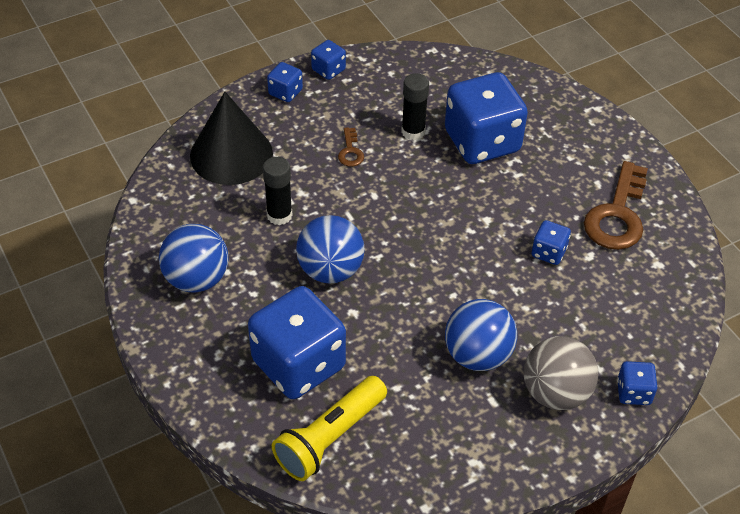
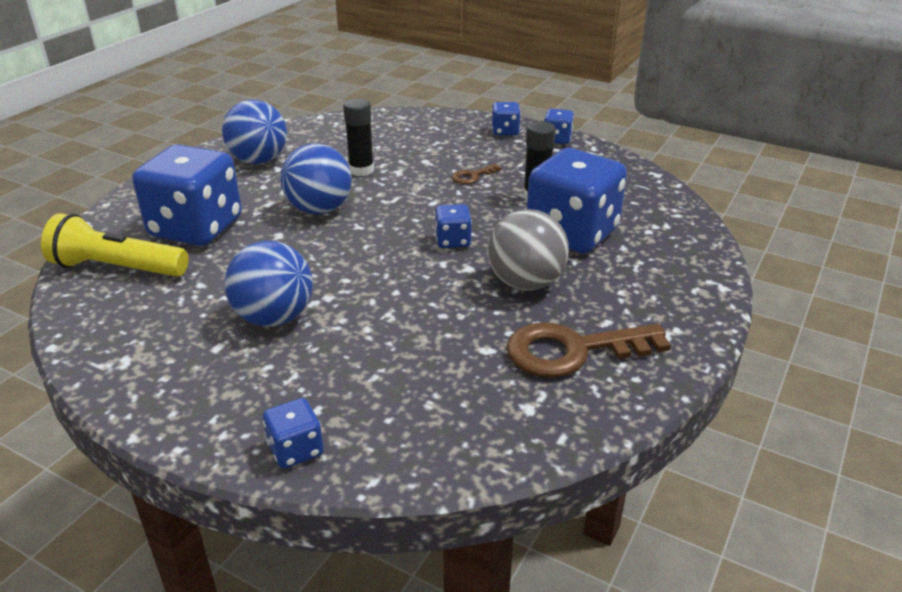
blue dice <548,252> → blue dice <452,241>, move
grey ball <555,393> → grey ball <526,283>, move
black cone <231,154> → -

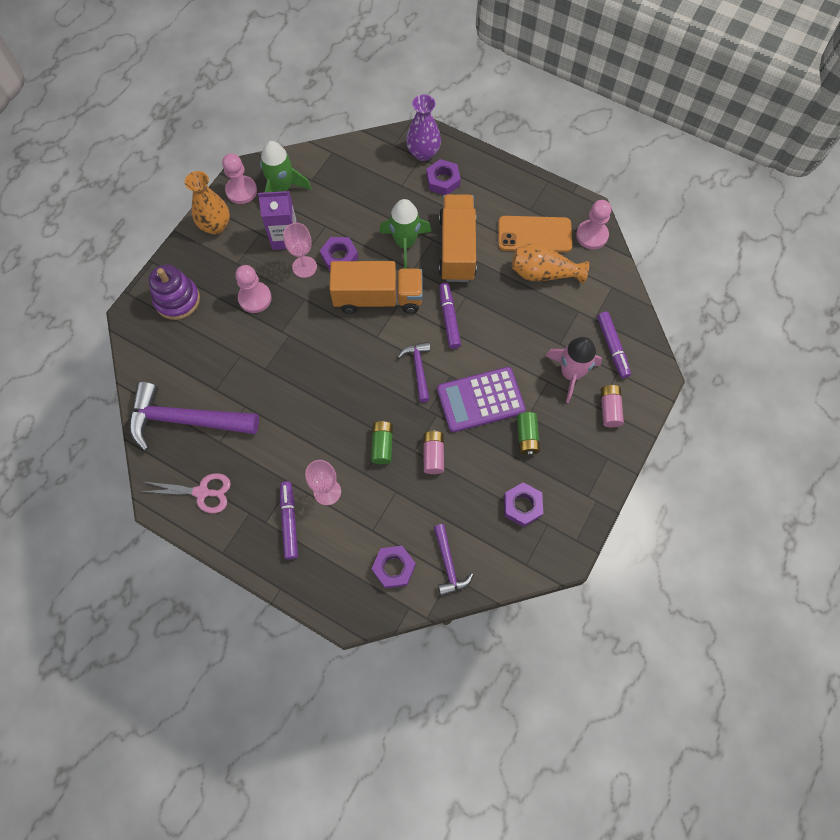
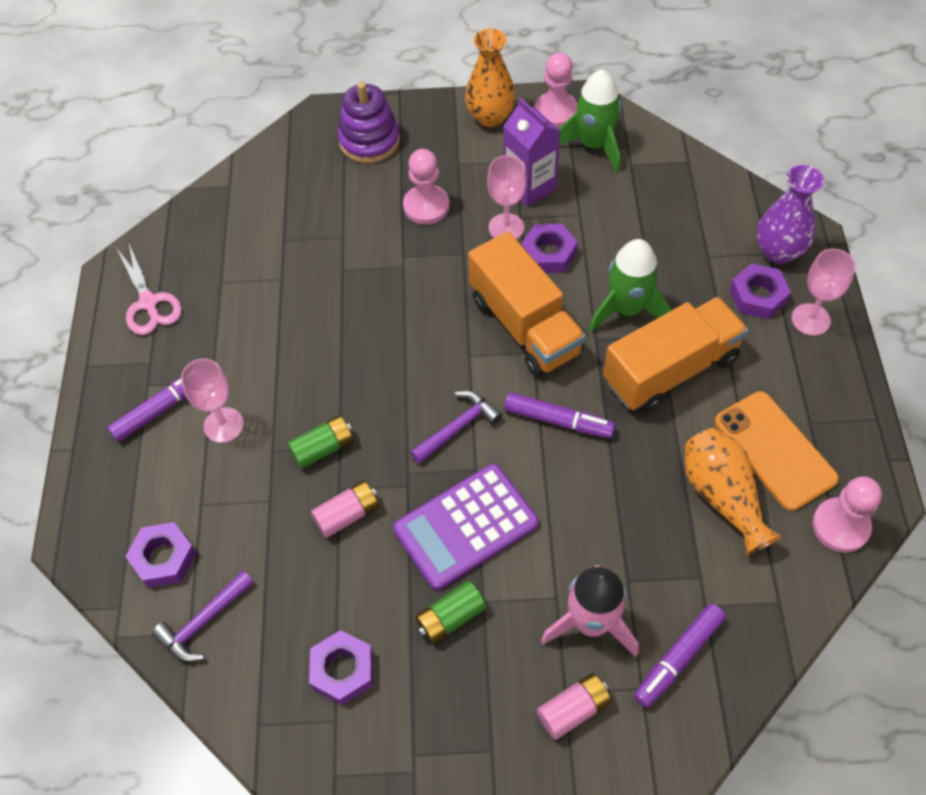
purple calculator <480,400> → purple calculator <466,526>, 75 degrees counterclockwise
purple marker <449,318> → purple marker <558,420>, 60 degrees clockwise
- → pink goblet <810,319>
purple hammer <185,420> → -

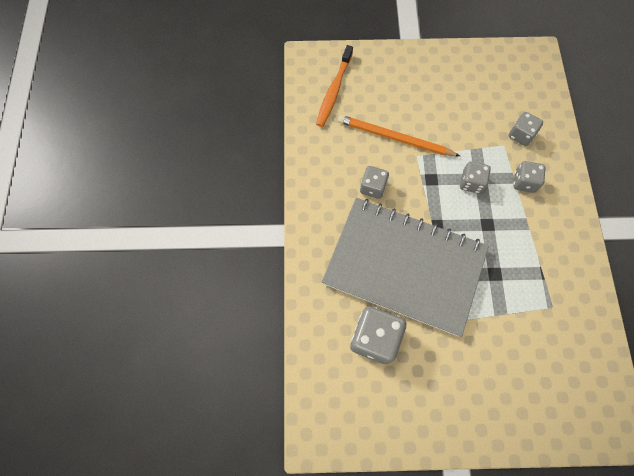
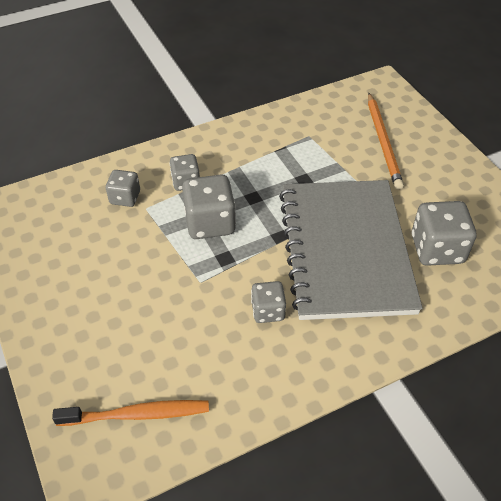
grey dice <471,183> → grey dice <210,223>, x1.67
orange pencil <394,138> → orange pencil <383,142>, move

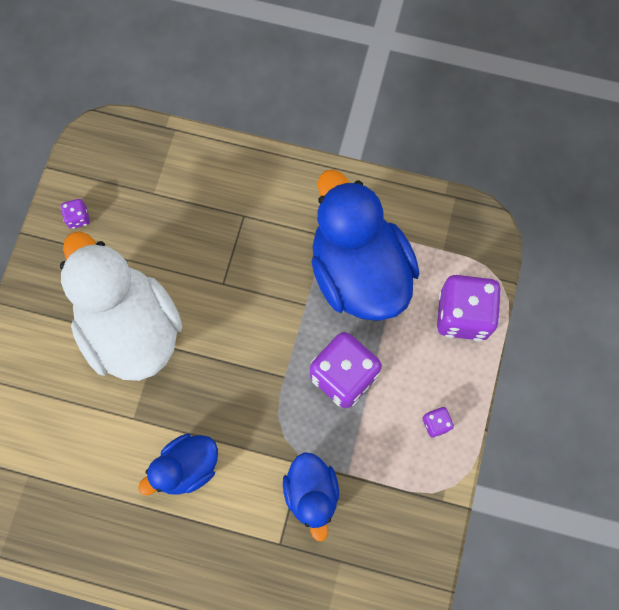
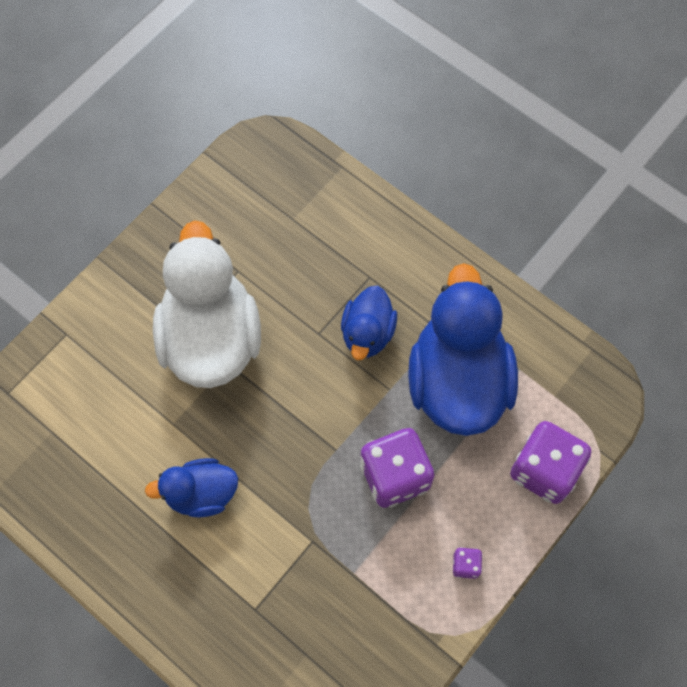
blue duck <311,494> → blue duck <367,333>, move
purple dice <78,218> → -

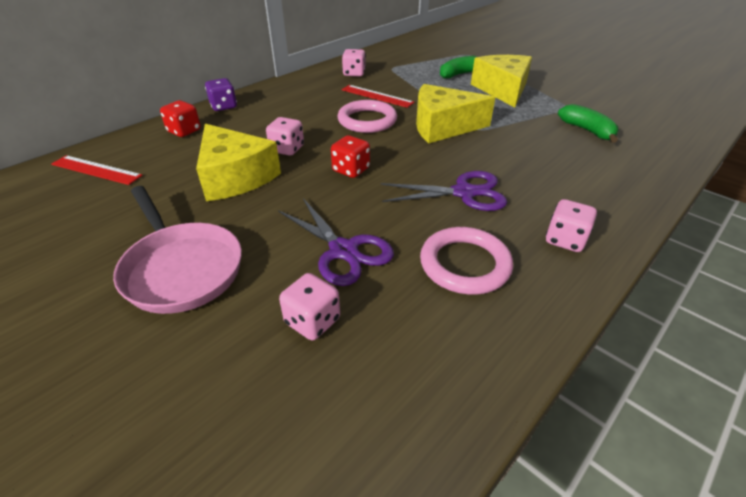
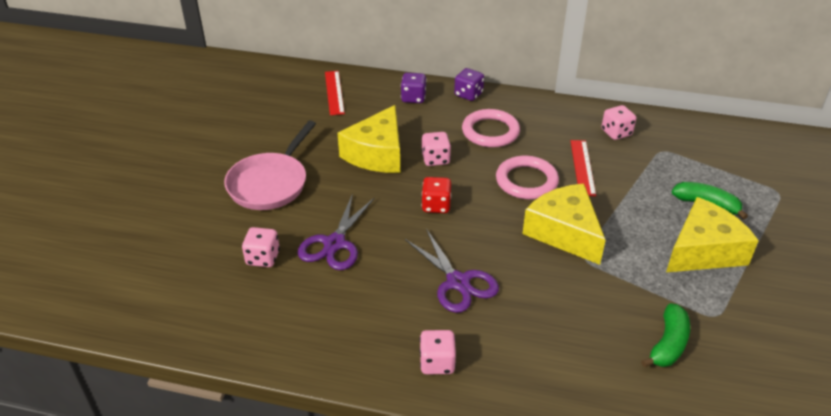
red dice <184,131> → purple dice <413,98>
pink ring <465,264> → pink ring <490,132>, move

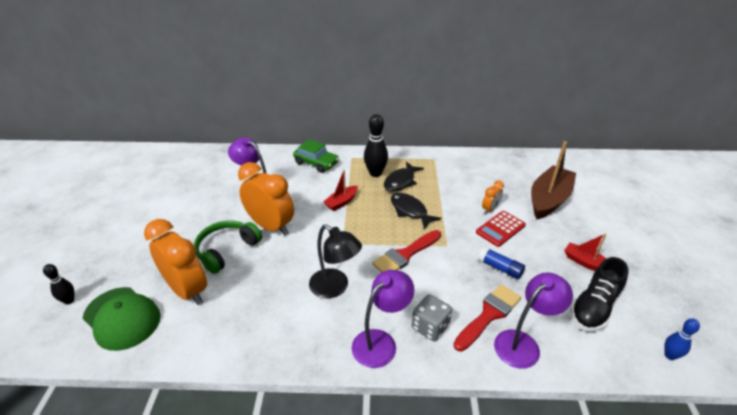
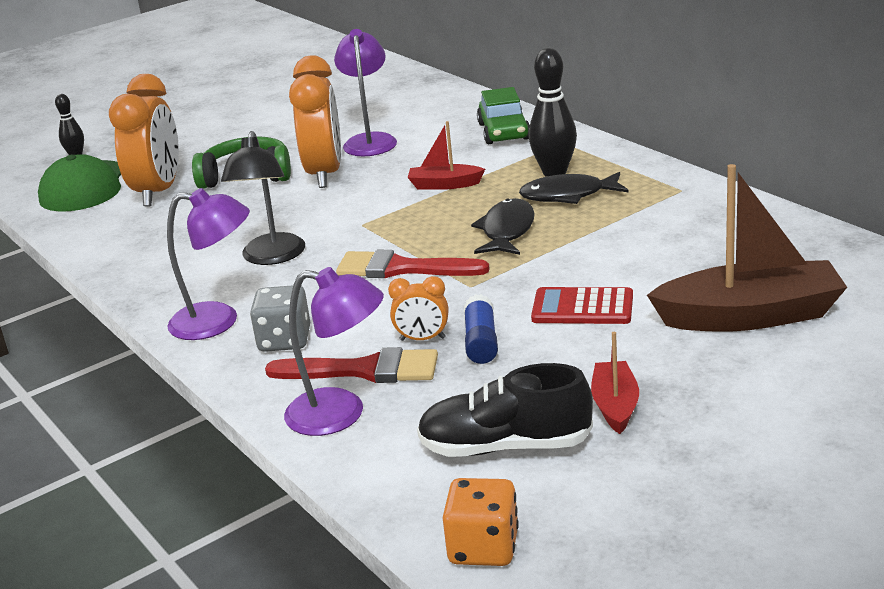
orange clock <490,209> → orange clock <422,339>, move
blue bowling pin <670,355> → orange dice <483,548>

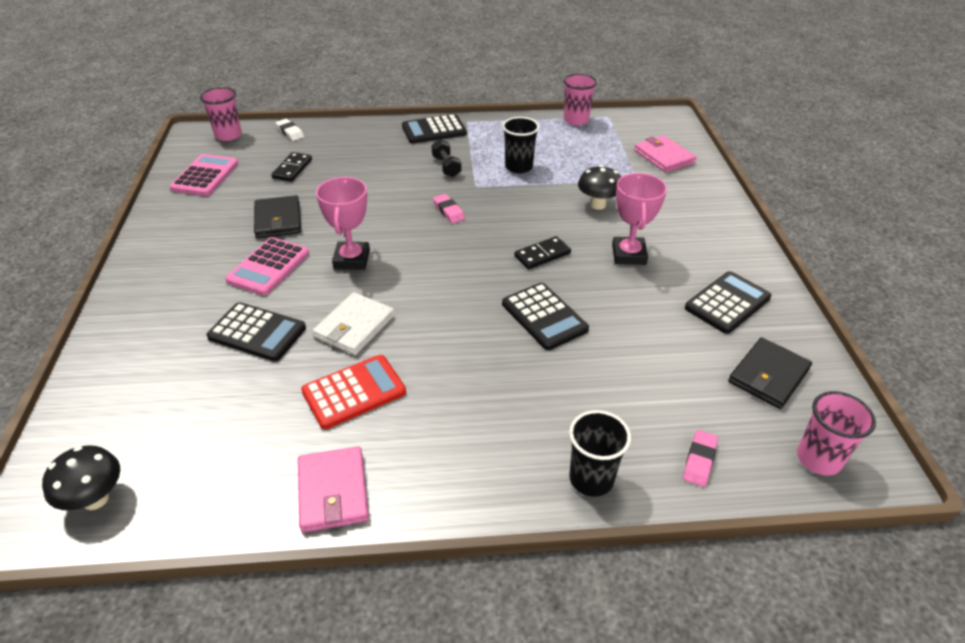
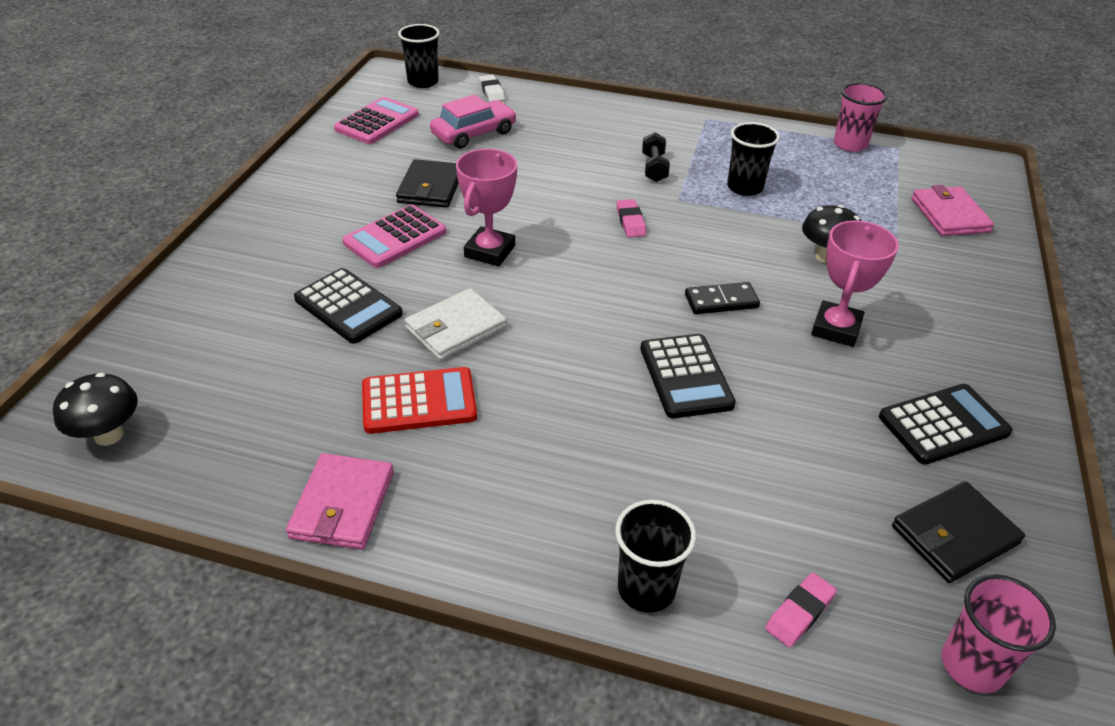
pink cup <228,135> → black cup <423,82>
black domino <292,169> → pink car <474,133>
black calculator <434,130> → -

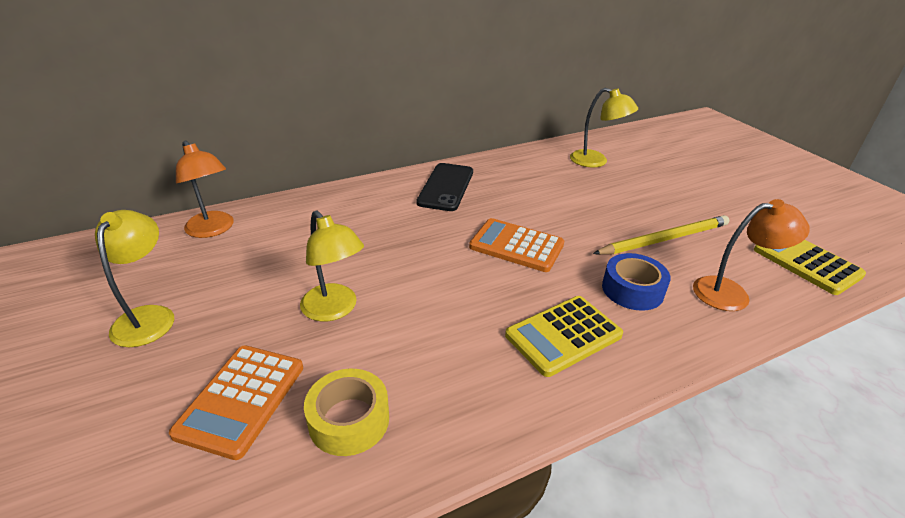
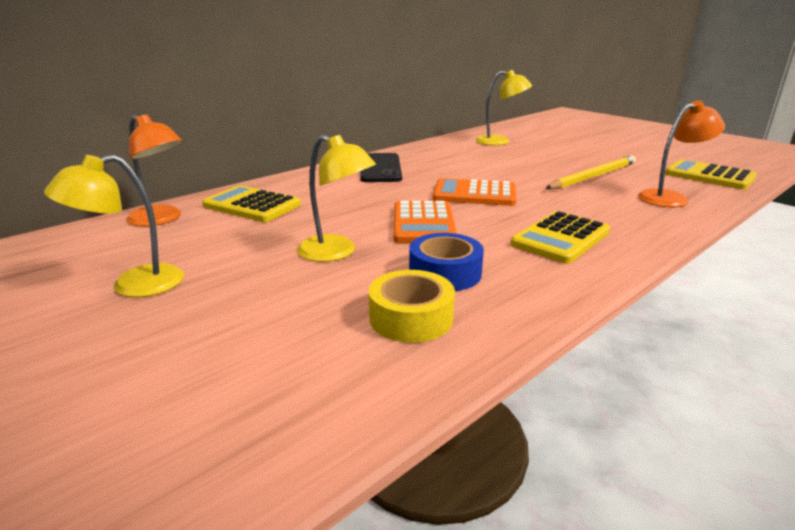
yellow lamp <148,316> → yellow lamp <133,285>, 105 degrees counterclockwise
- → yellow calculator <252,205>
orange calculator <241,399> → orange calculator <423,223>, move
blue tape <632,290> → blue tape <445,273>, move

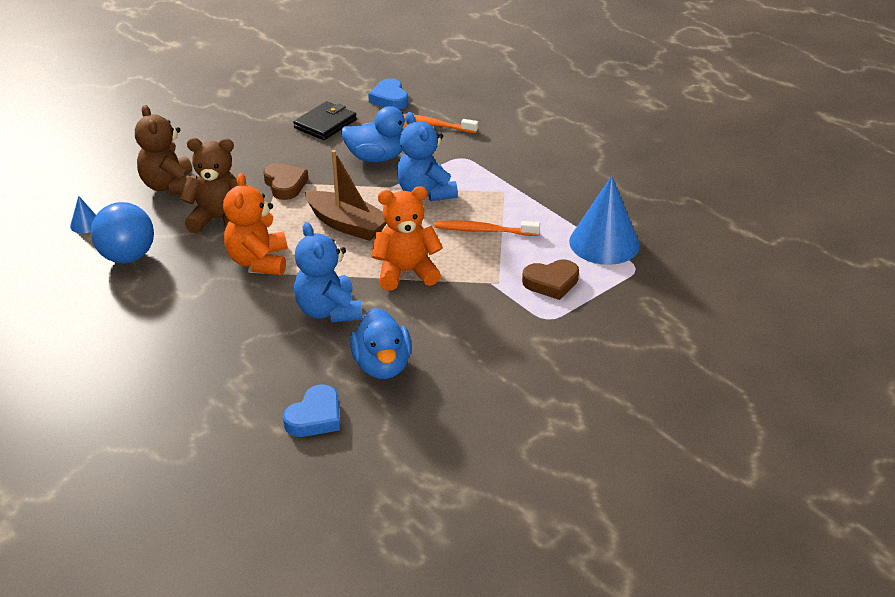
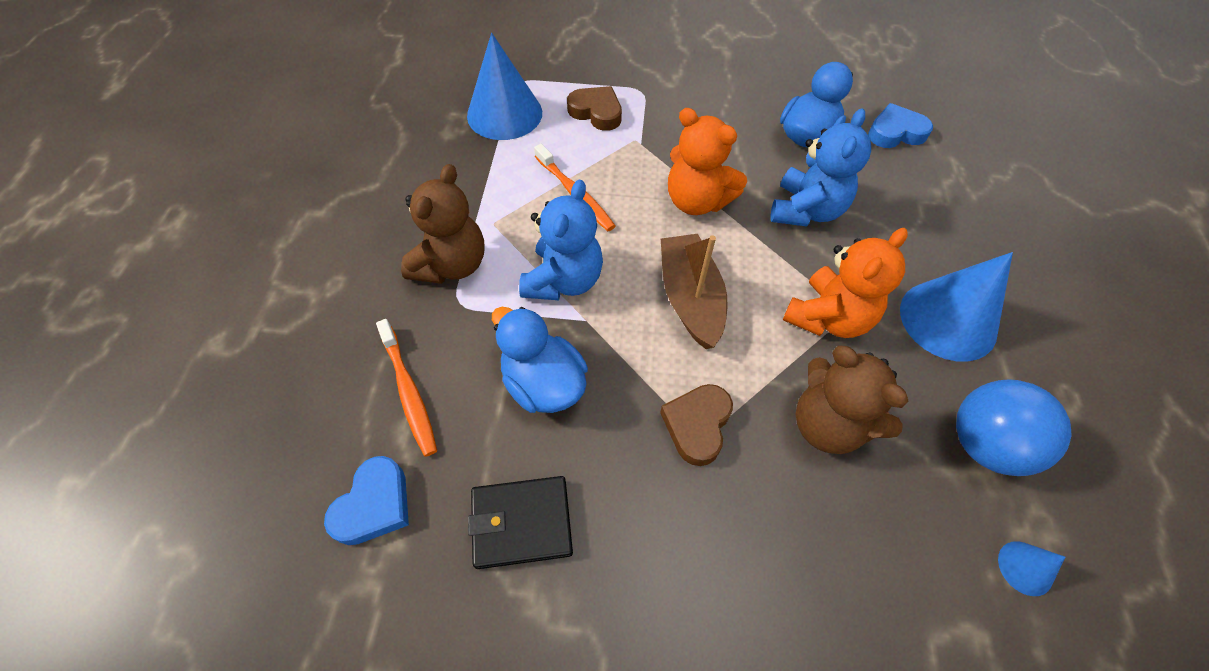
brown teddy bear <170,186> → brown teddy bear <451,265>, move
- → blue cone <948,320>

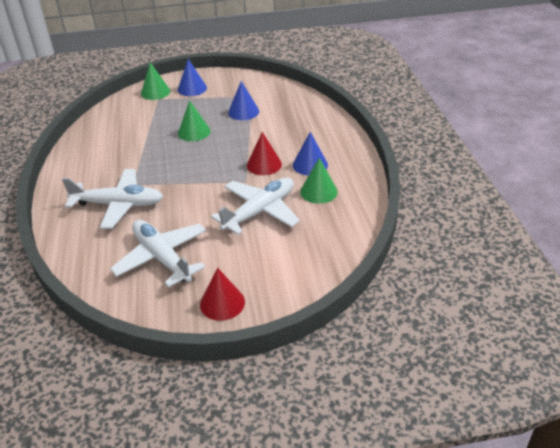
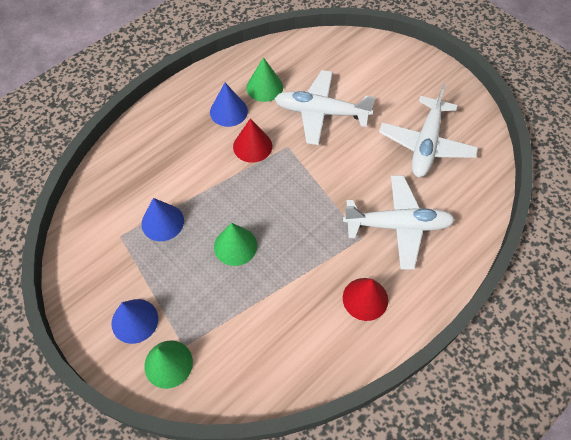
white plane <119,205> → white plane <398,226>, 120 degrees clockwise
red cone <222,303> → red cone <365,299>, move

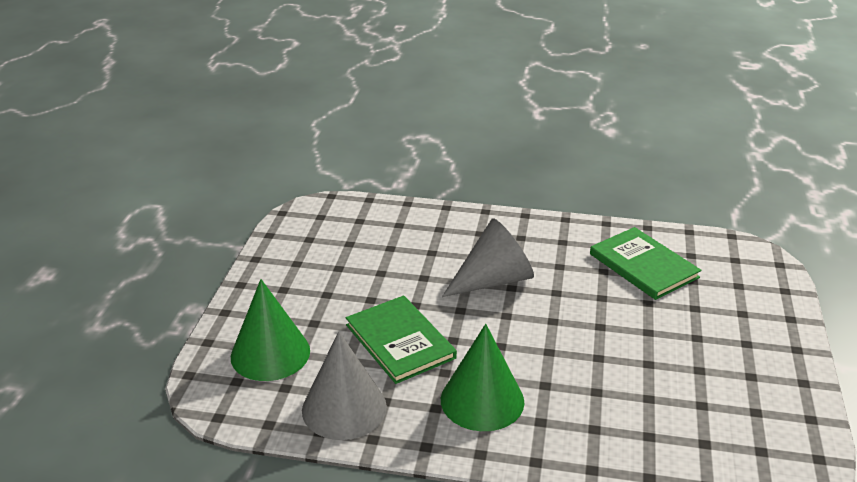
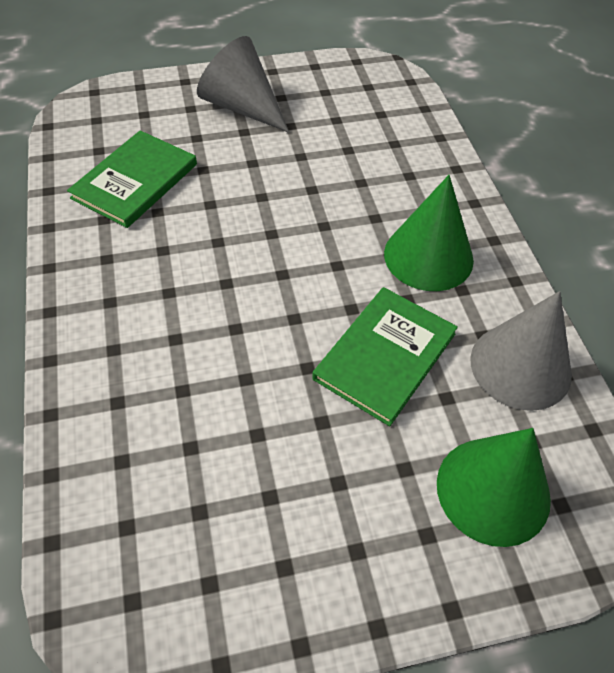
grey cone <493,280> → grey cone <242,107>, move

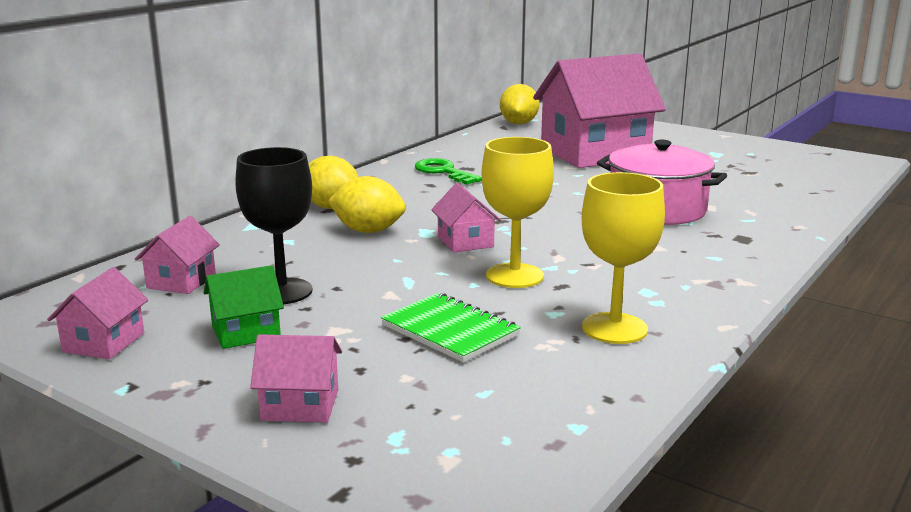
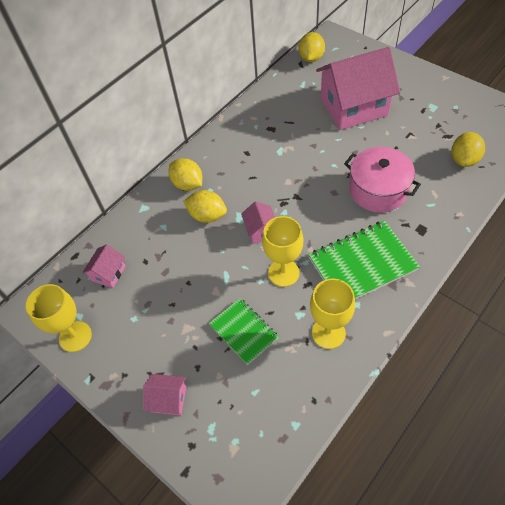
pink house <104,342> → yellow goblet <75,336>
- → green notebook <362,264>
- → yellow lemon <464,160>
green house <246,332> → -
black goblet <282,291> → -
green key <444,172> → -

